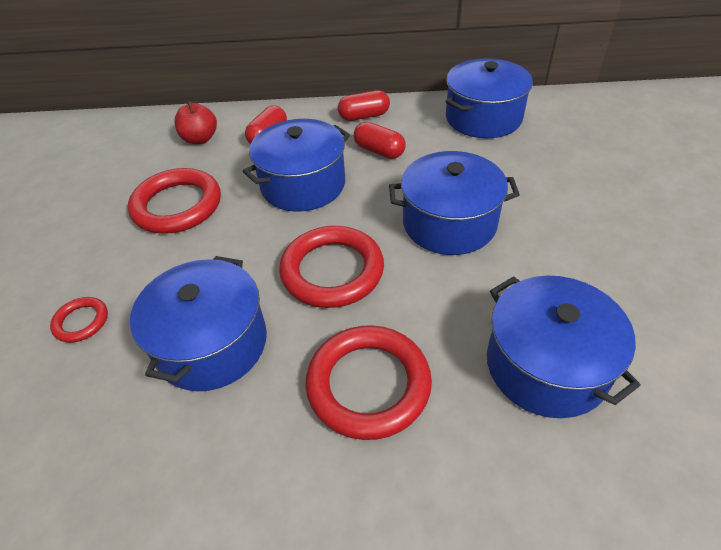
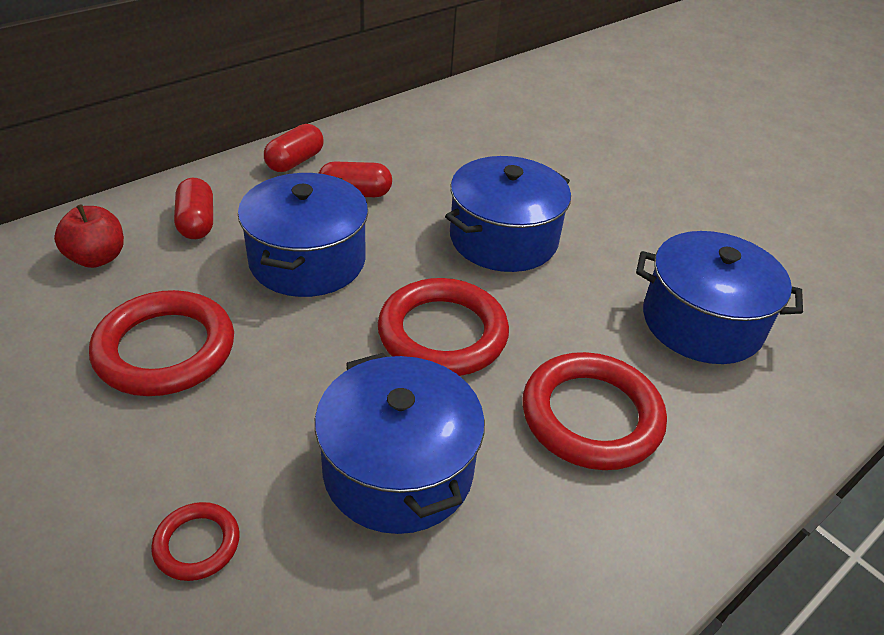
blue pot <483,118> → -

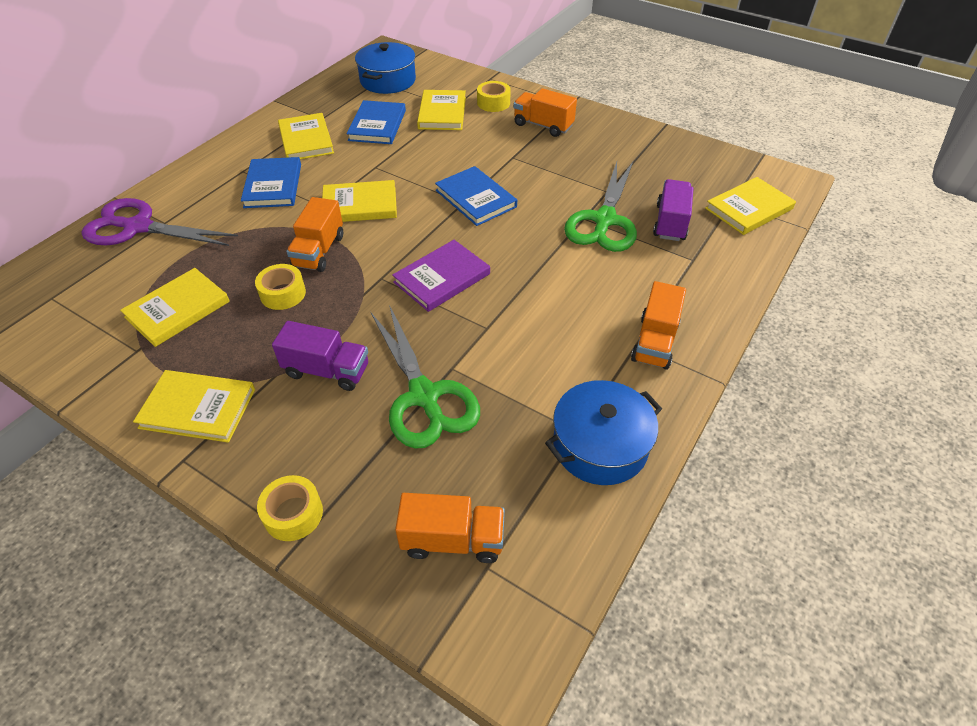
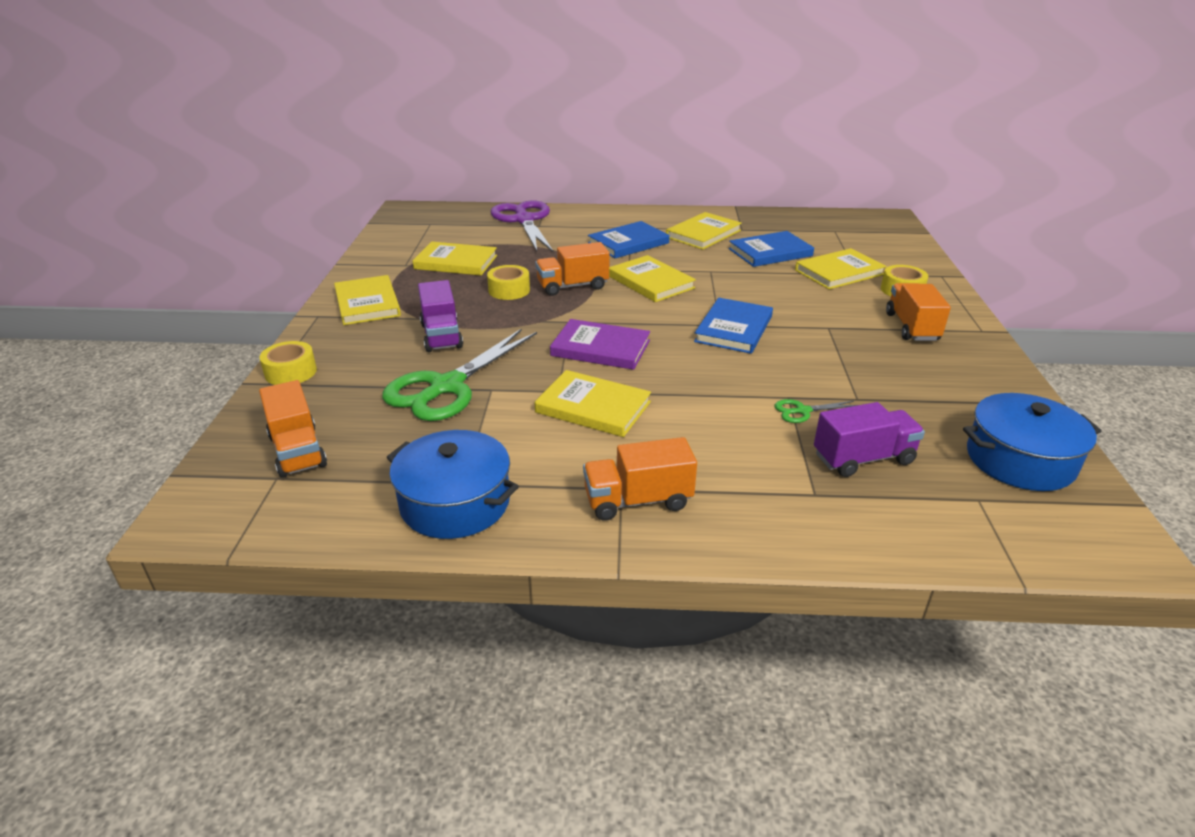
yellow book <749,209> → yellow book <593,407>, move
green scissors <604,220> → green scissors <802,411>, x0.42
blue pot <388,80> → blue pot <1020,460>, move

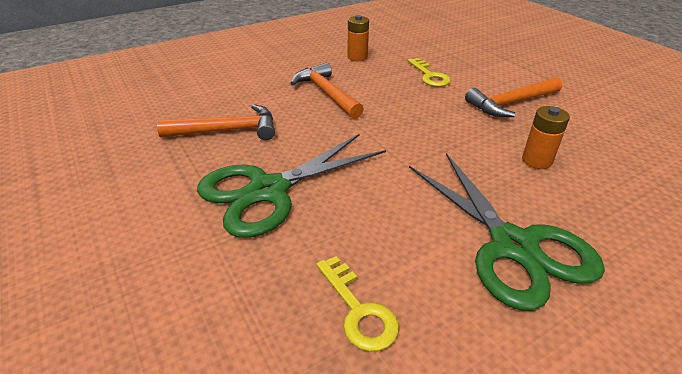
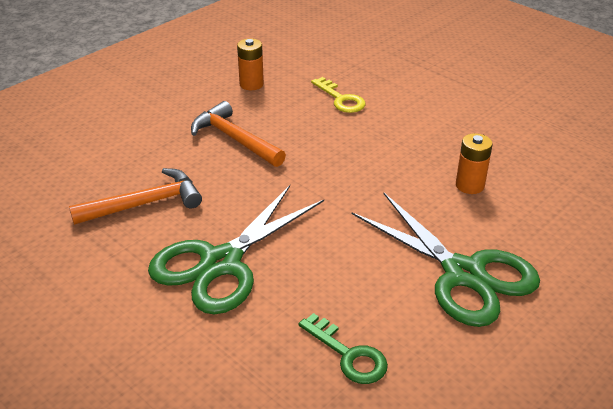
yellow key <358,310> → green key <348,355>
orange hammer <511,103> → -

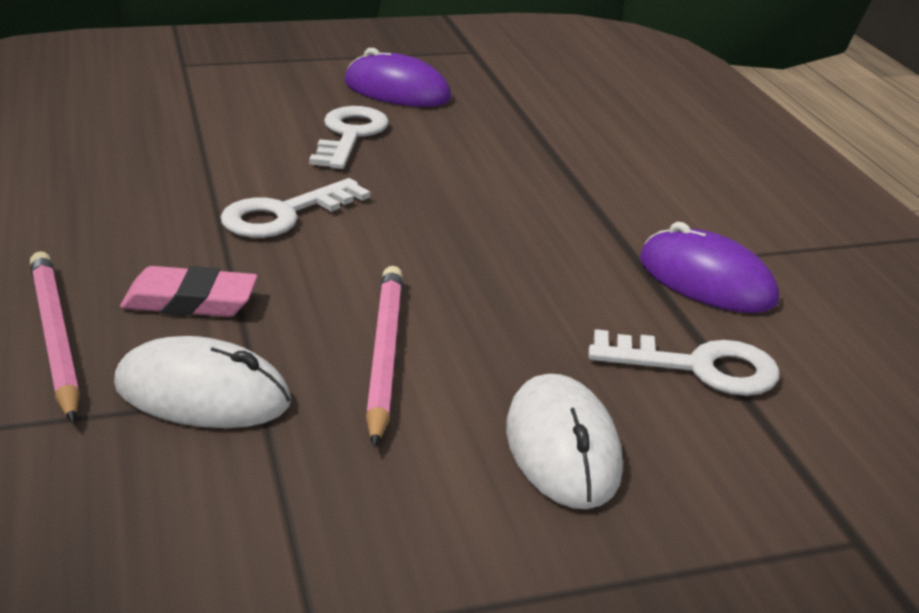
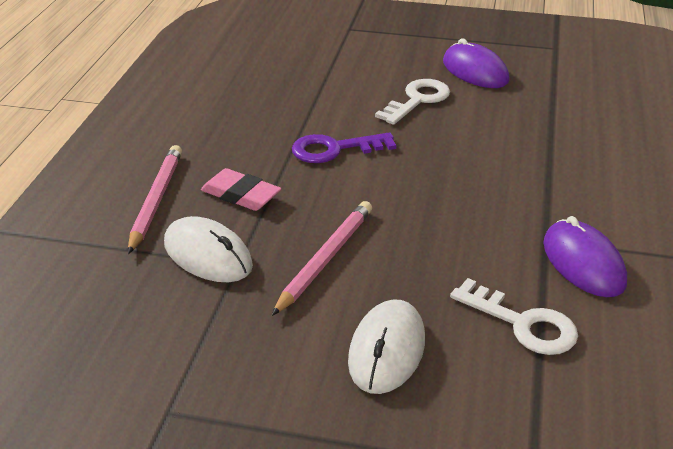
white key <284,214> → purple key <335,149>

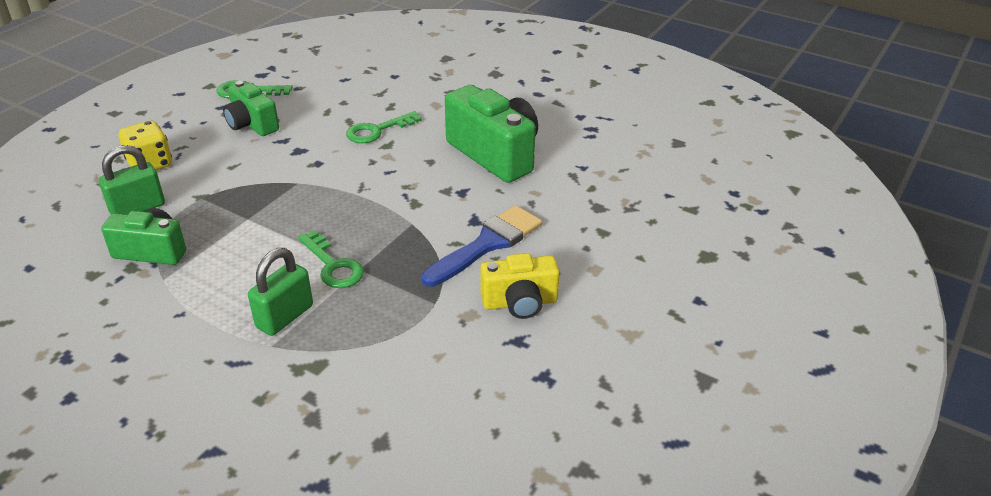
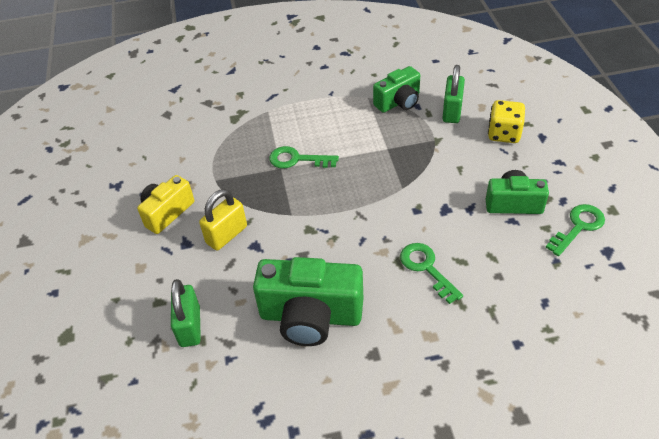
green padlock <285,316> → green padlock <190,326>, move
blue brush <487,244> → yellow padlock <226,235>
green key <377,130> → green key <426,268>, 45 degrees counterclockwise

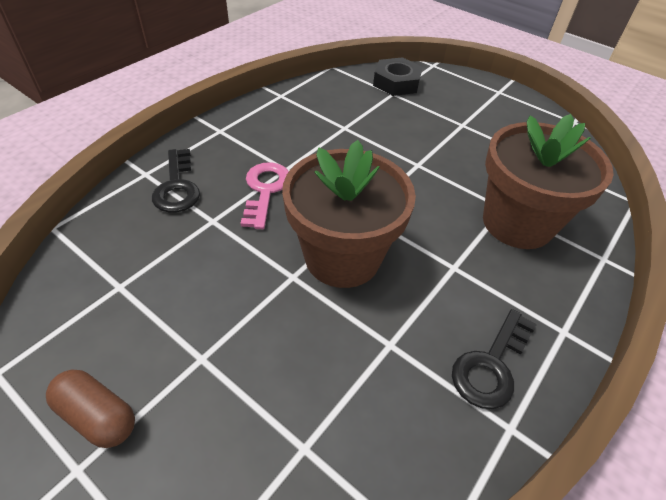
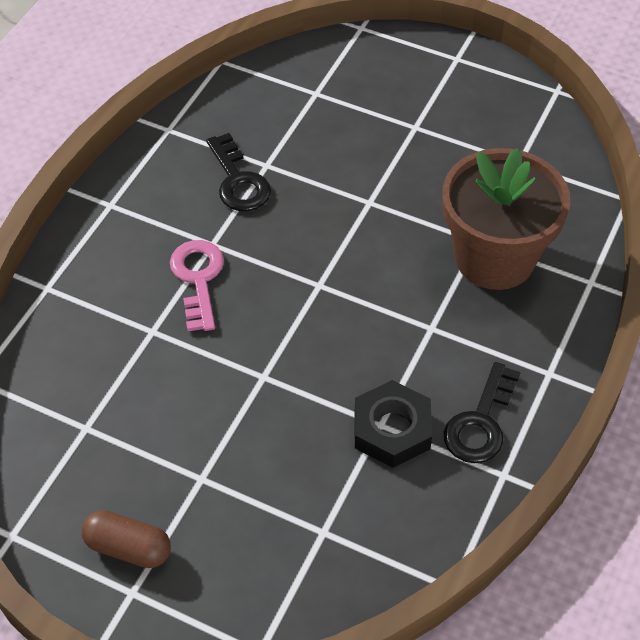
black key <177,187> → black key <238,181>, move
black nut <396,82> → black nut <392,429>, move
brown flower pot <342,257> → -

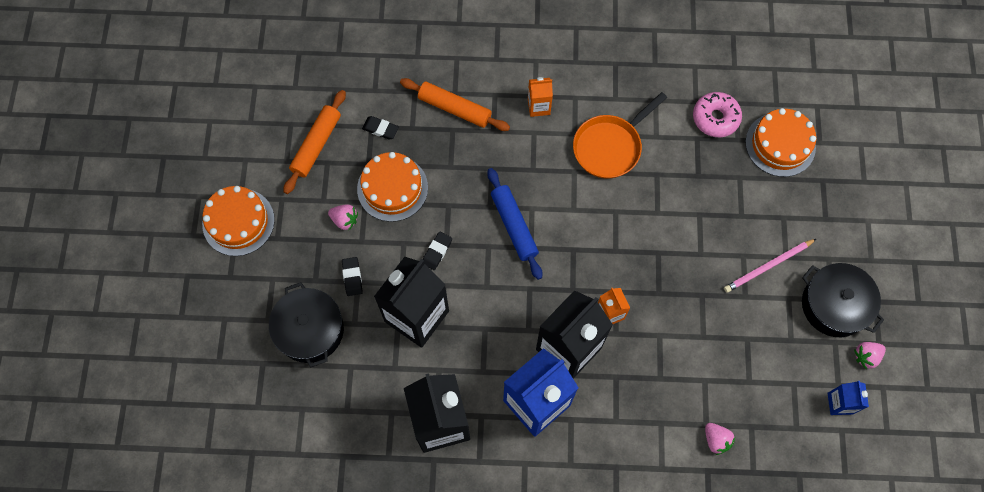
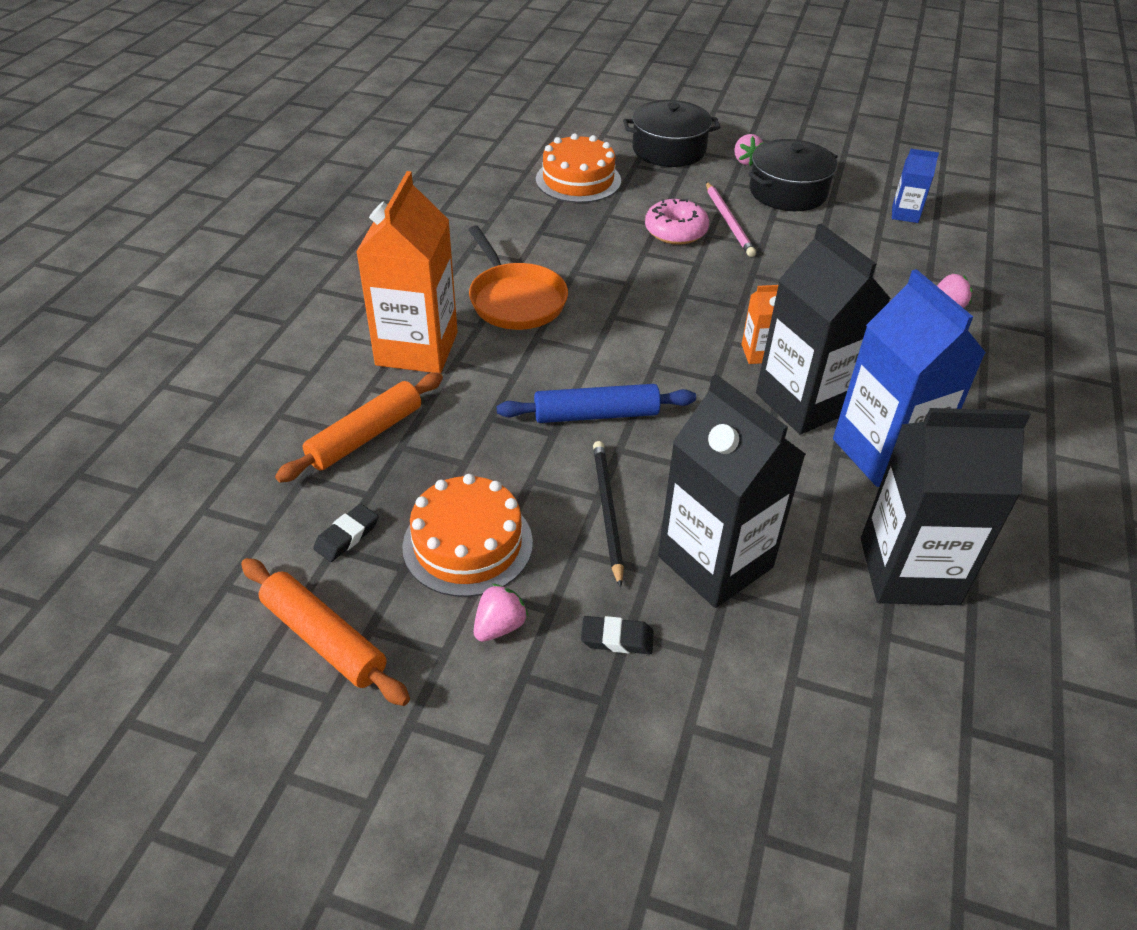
orange carton <538,106> → orange carton <417,349>, x2.14
black eraser <437,252> → black pencil <607,511>
black pot <310,330> → black pot <669,149>, move
pink donut <715,118> → pink donut <675,231>, move
pink strawberry <866,356> → pink strawberry <745,161>, move
orange cake <238,222> → -

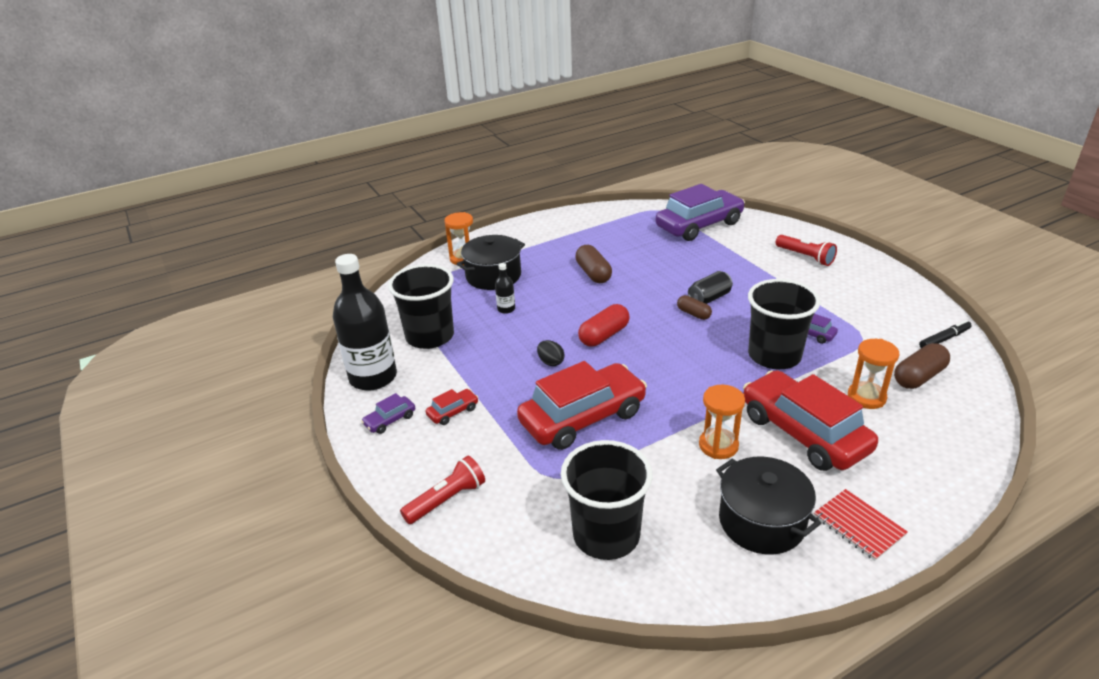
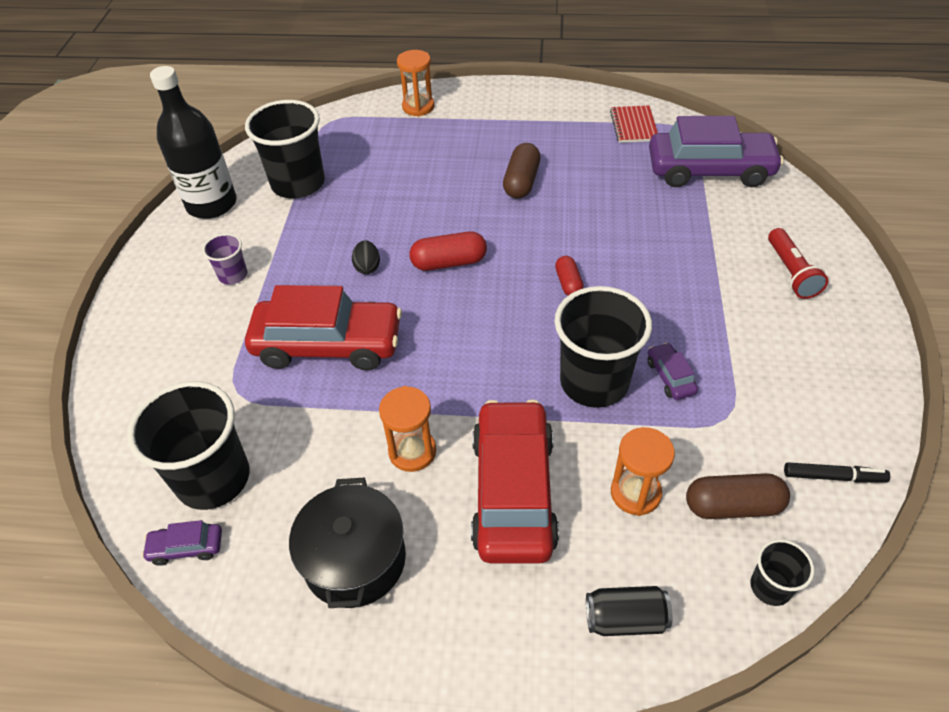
purple car <390,420> → purple car <186,547>, move
red car <453,412> → purple cup <233,275>
brown capsule <693,314> → red capsule <568,283>
black can <709,298> → black can <625,619>, move
red notebook <858,526> → red notebook <633,126>, move
- → black cup <770,587>
red flashlight <447,500> → -
black pot <493,276> → -
black bottle <506,309> → -

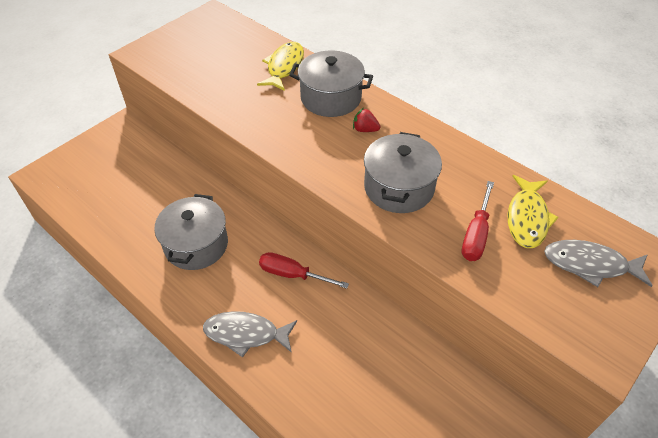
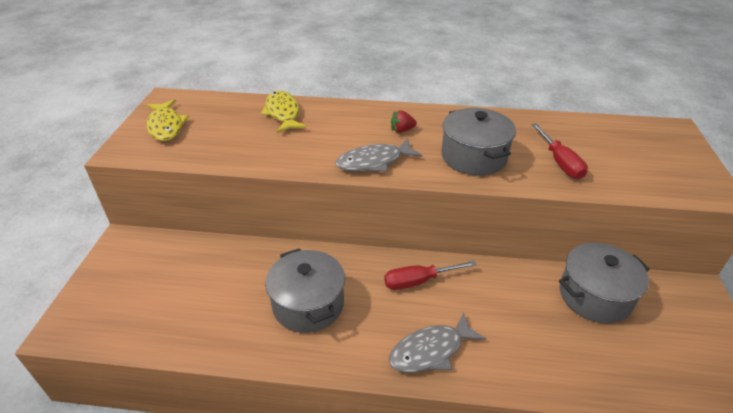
yellow fish <527,218> → yellow fish <166,126>, move
grey fish <590,264> → grey fish <373,162>, move
grey pot <331,98> → grey pot <595,296>, move

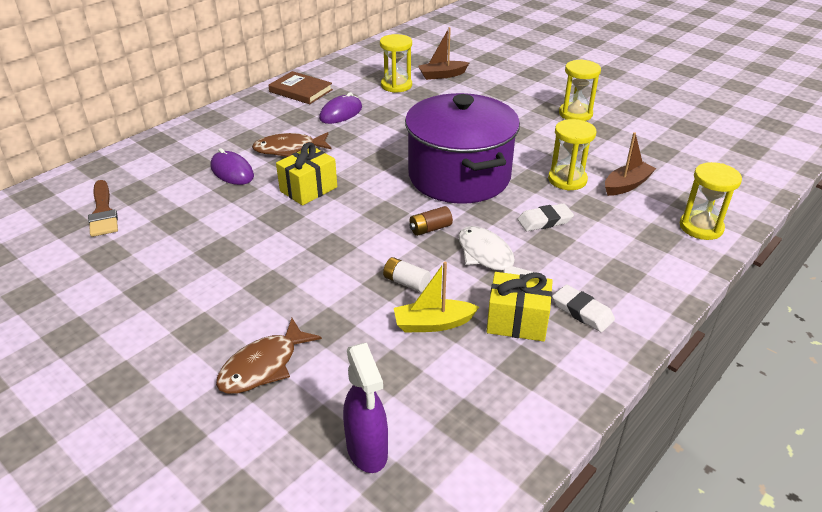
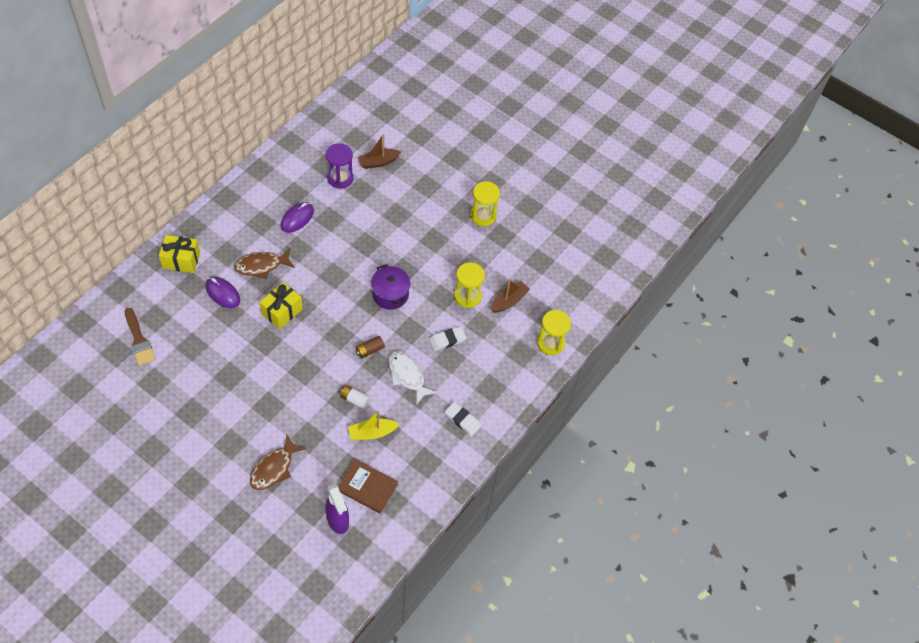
yellow gift <517,321> → yellow gift <181,260>, move
yellow hourglass <396,85> → purple hourglass <340,178>
brown book <300,91> → brown book <367,487>, move
purple pot <459,176> → purple pot <390,294>, x0.49

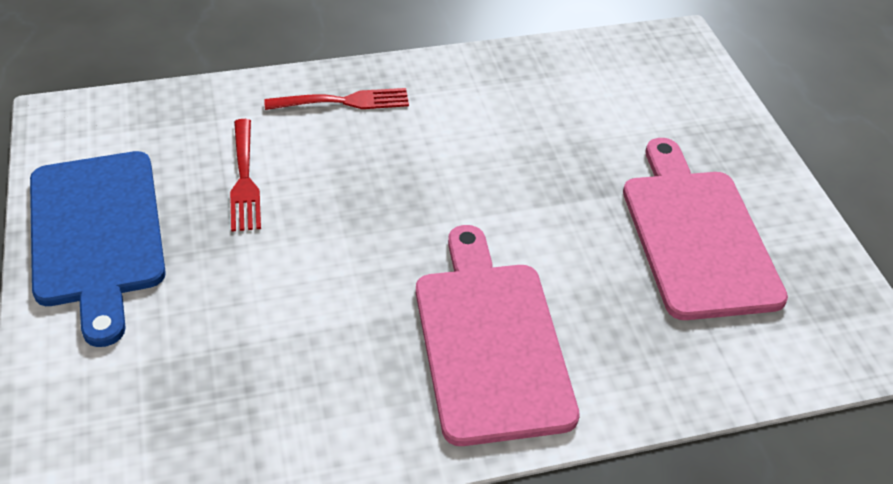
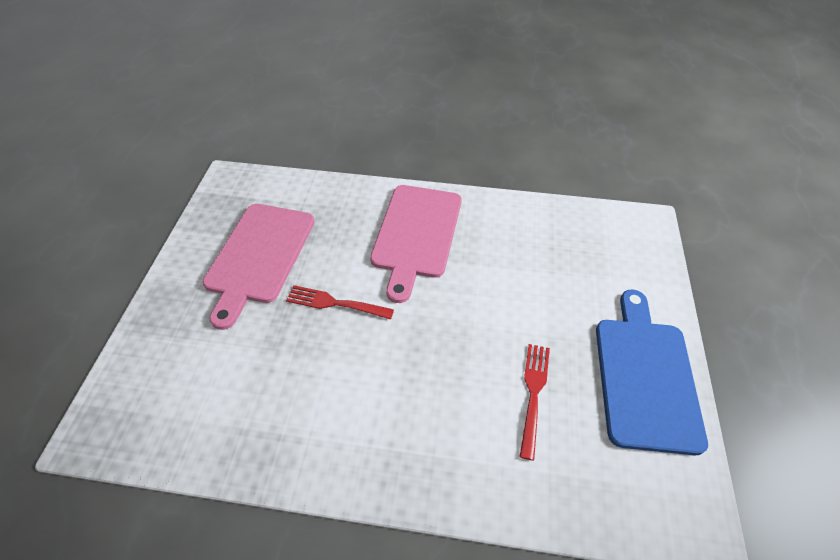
red fork <343,102> → red fork <336,303>, move

